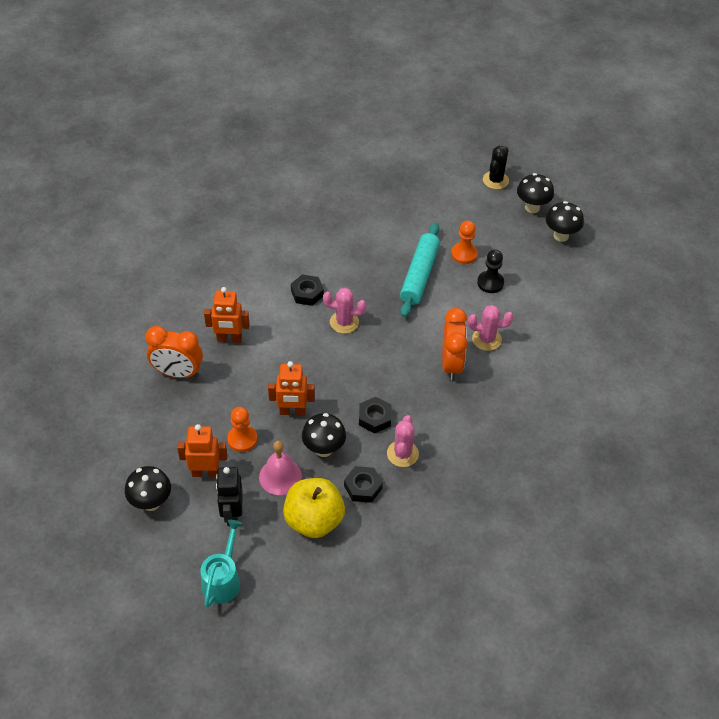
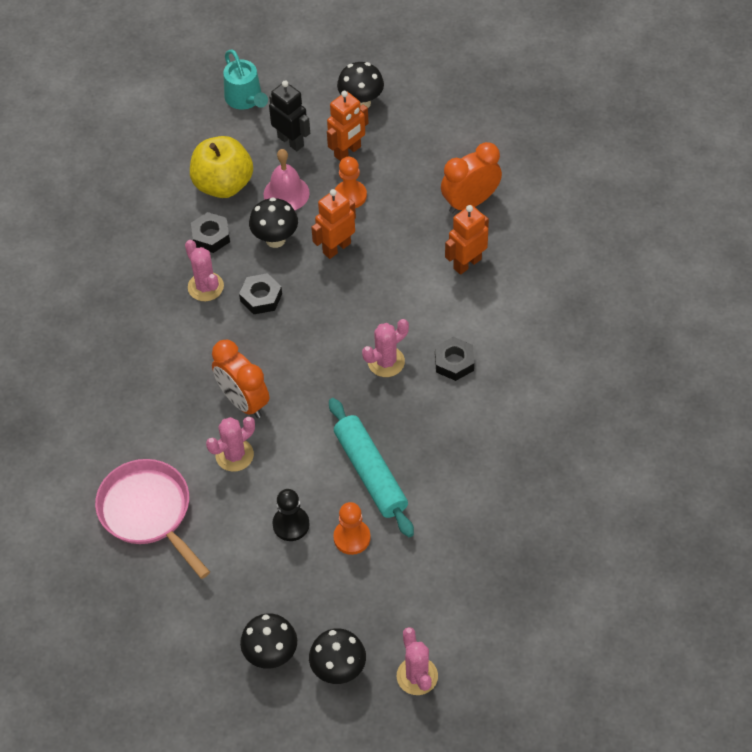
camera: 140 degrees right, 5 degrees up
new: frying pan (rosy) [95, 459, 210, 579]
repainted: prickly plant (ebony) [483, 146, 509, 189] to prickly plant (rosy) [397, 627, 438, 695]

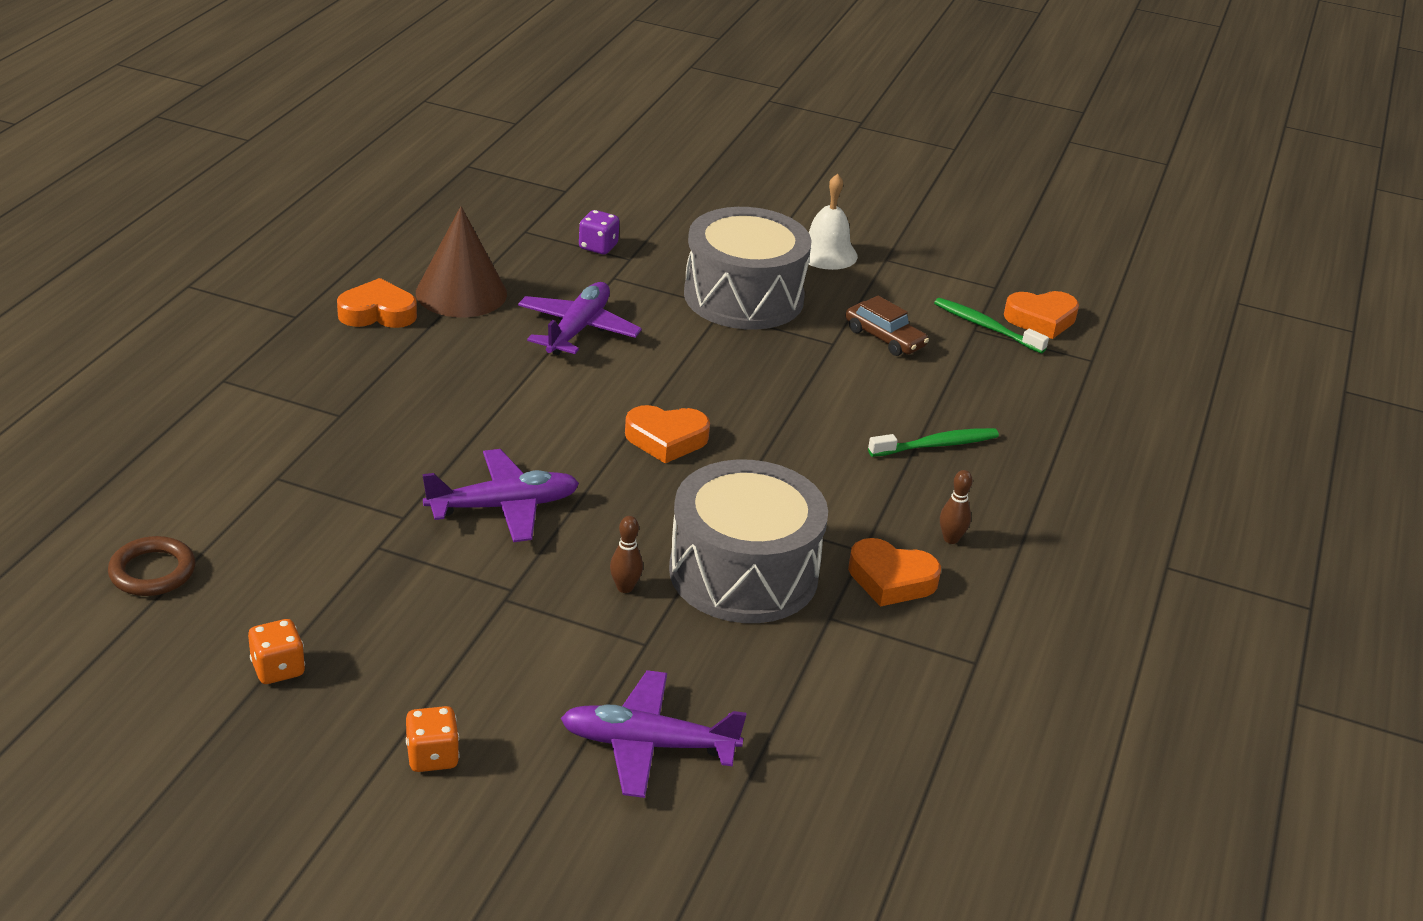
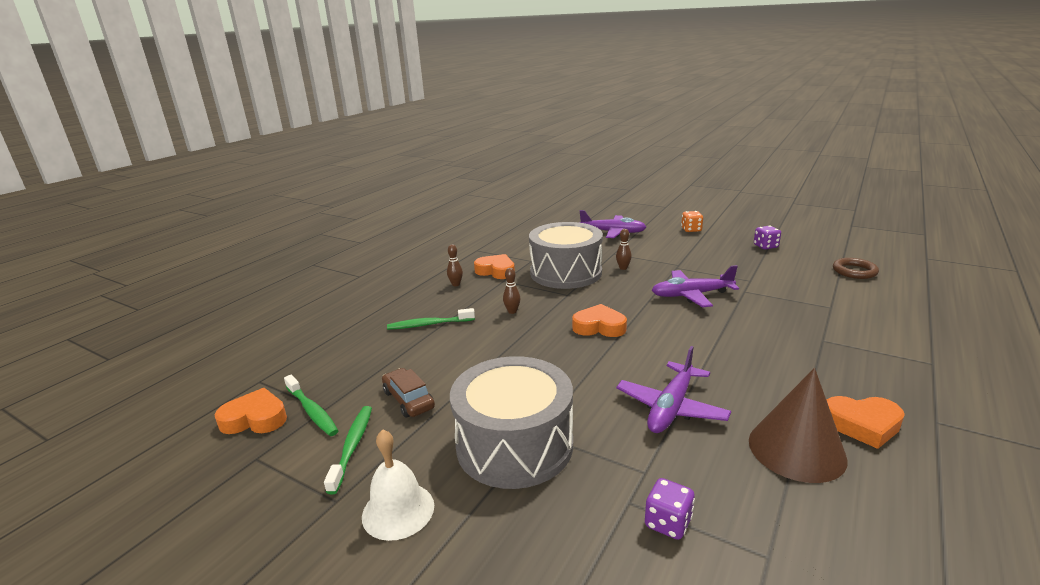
camera: 165 degrees left, 10 degrees down
new: dental brush (emerald) [324, 406, 372, 494]; bowling pin (russet) [503, 268, 520, 314]
repainted: dice (bright orange) [248, 619, 305, 684] to dice (purple) [754, 226, 781, 249]

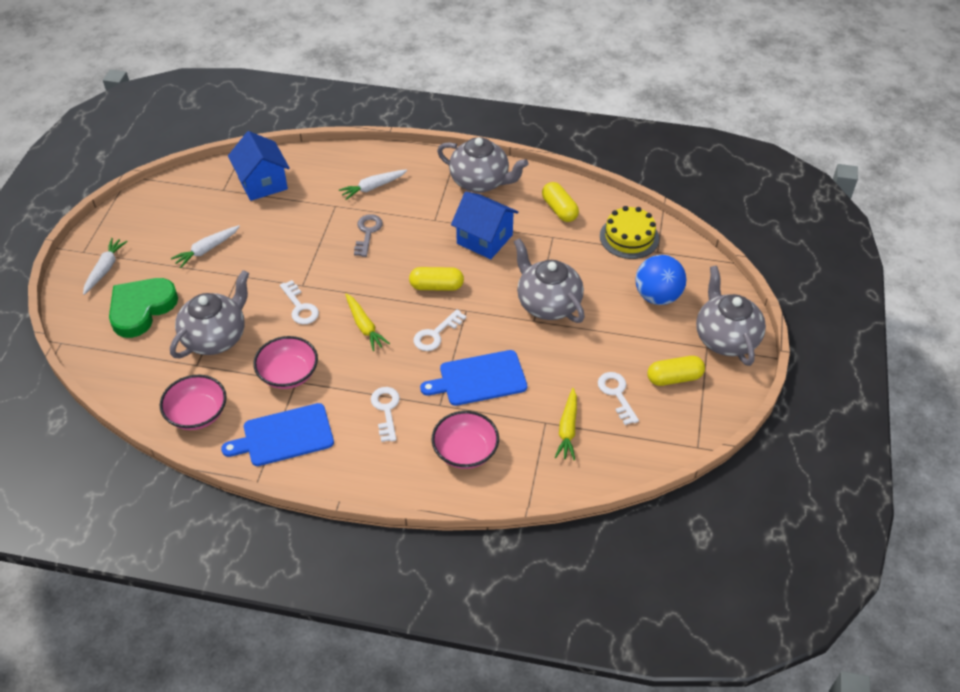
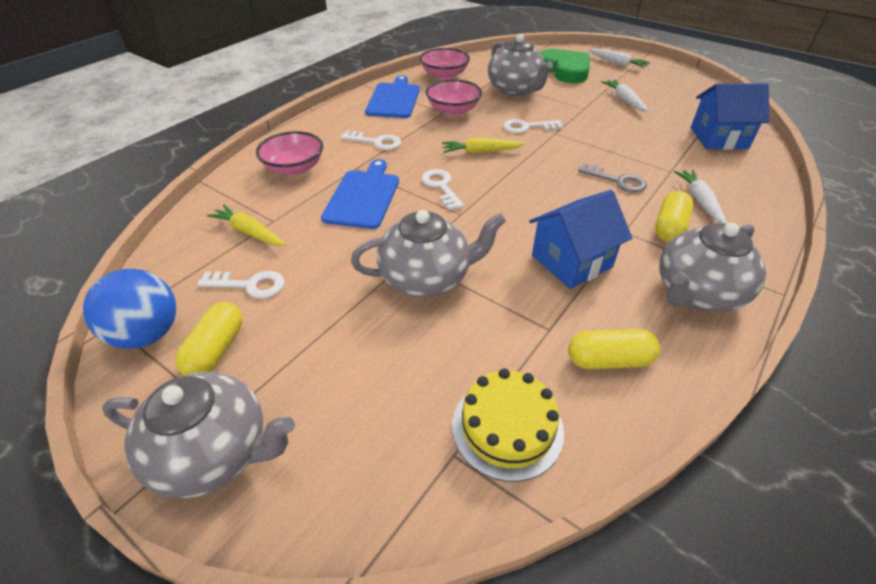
camera: 115 degrees right, 5 degrees down
shifted: pill (bright yellow) [409, 267, 464, 291] to [655, 191, 693, 242]; play ball (cobalt) [635, 255, 686, 305] to [83, 269, 176, 349]

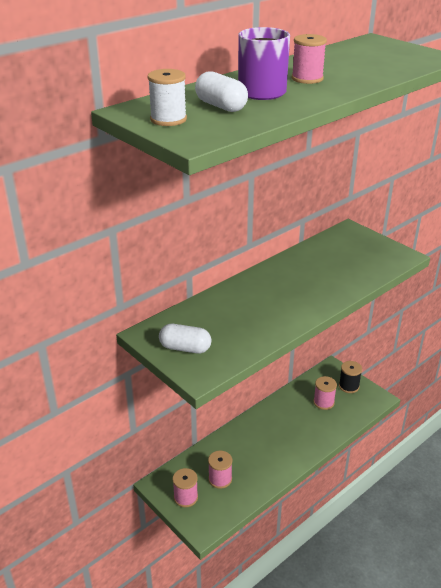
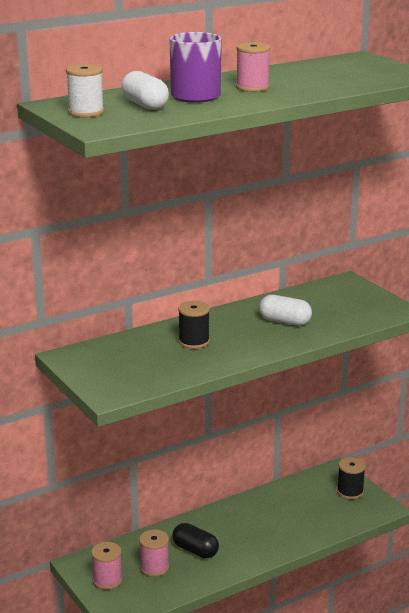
camera: 10 degrees right, 10 degrees down
gone: bobbin (rosy) [313, 376, 337, 410]
new: pill (ebony) [172, 523, 219, 558]; bobbin (ebony) [178, 301, 210, 349]
shifted: pill (white) [159, 324, 211, 353] to [259, 295, 312, 326]

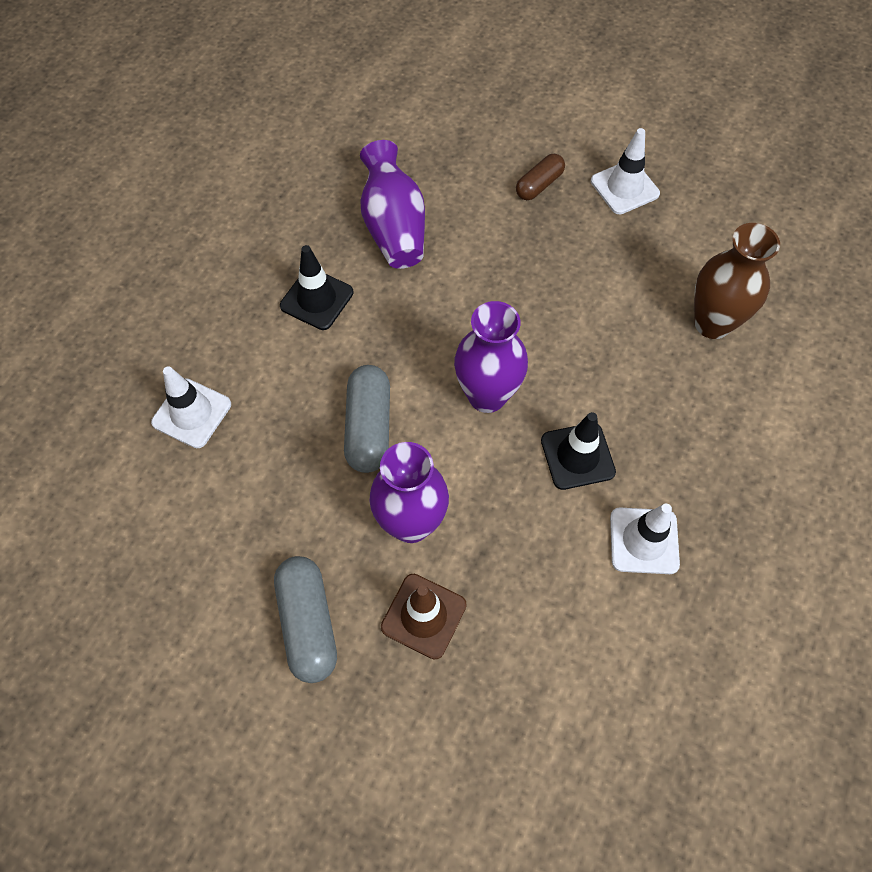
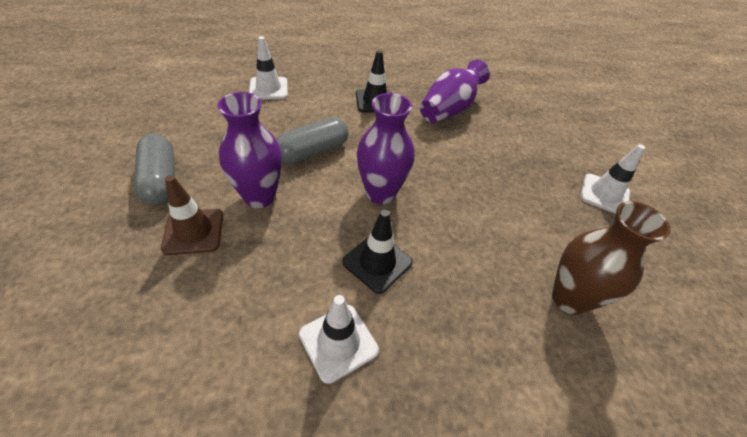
camera: 50 degrees right, 15 degrees down
gone: pill (russet) [516, 154, 565, 200]
rotated: pill (ash-grey) [274, 556, 337, 683] = [134, 134, 175, 205] 60 degrees counterclockwise

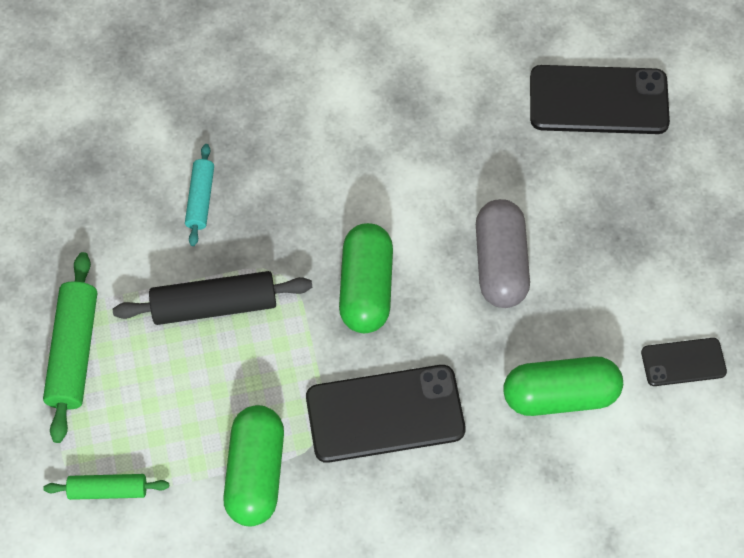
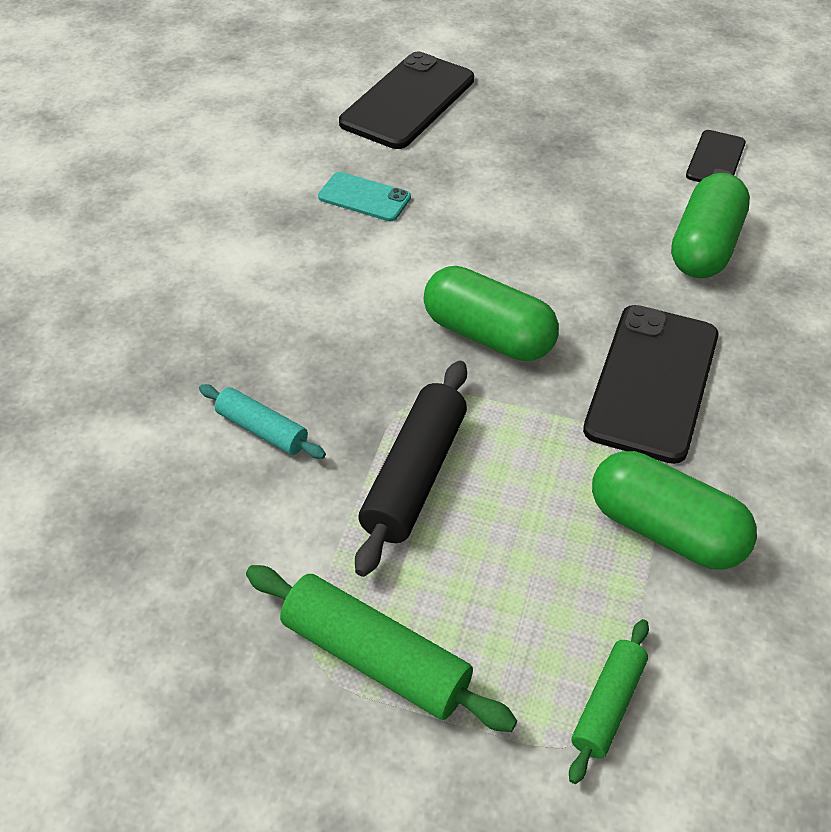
camera: 60 degrees left, 15 degrees down
gone: pill (ash-grey) [476, 199, 530, 308]
new: smartphone (aqua) [318, 172, 411, 221]

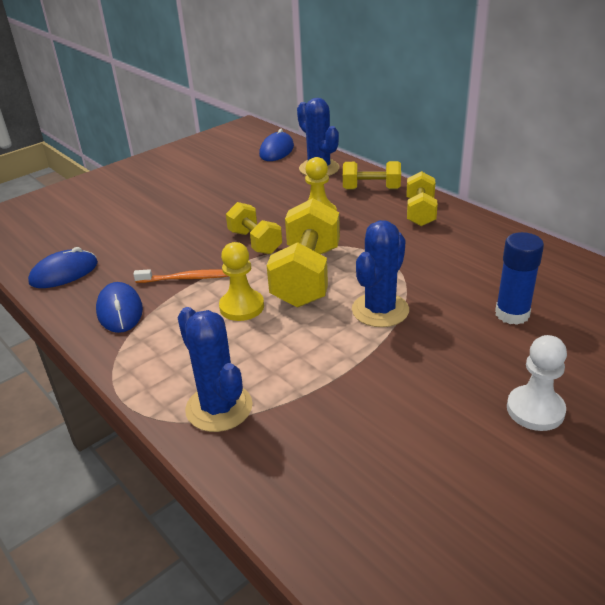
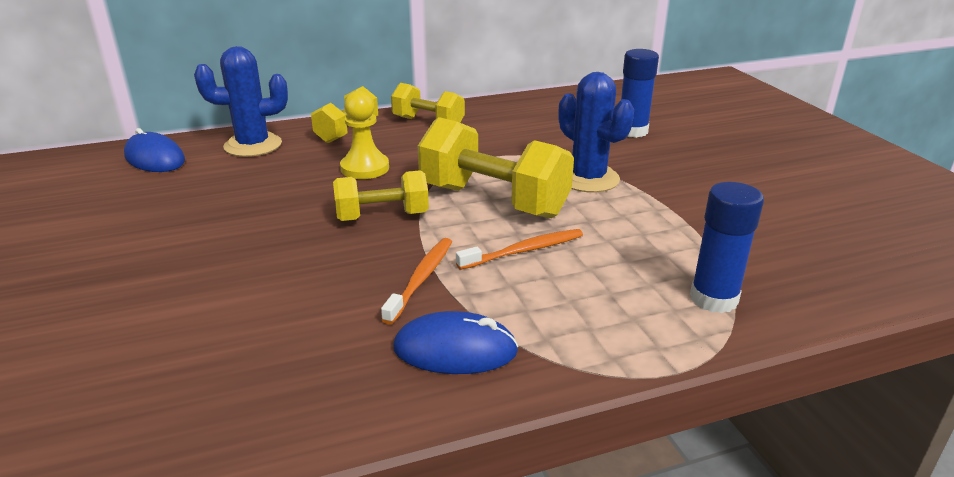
camera: 70 degrees left, 5 degrees down
gone: computer mouse (cobalt) [28, 247, 98, 288]; pawn (white) [507, 335, 567, 431]
swapped: prickly plant (cobalt) [178, 307, 253, 432] to glue (cobalt) [690, 182, 764, 313]; pawn (bright yellow) [219, 242, 264, 321] to dental brush (bright orange) [456, 229, 583, 270]

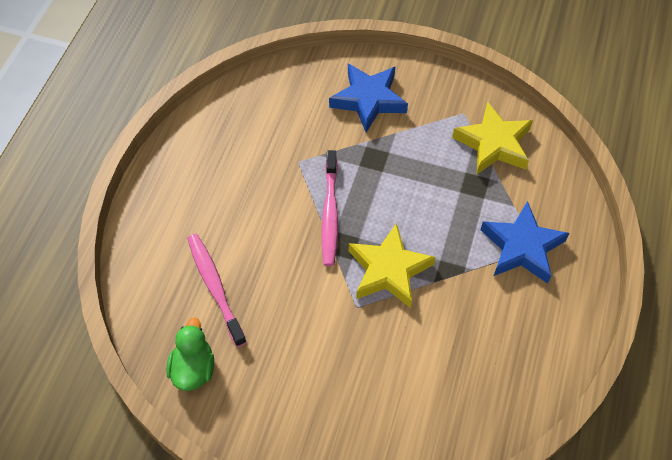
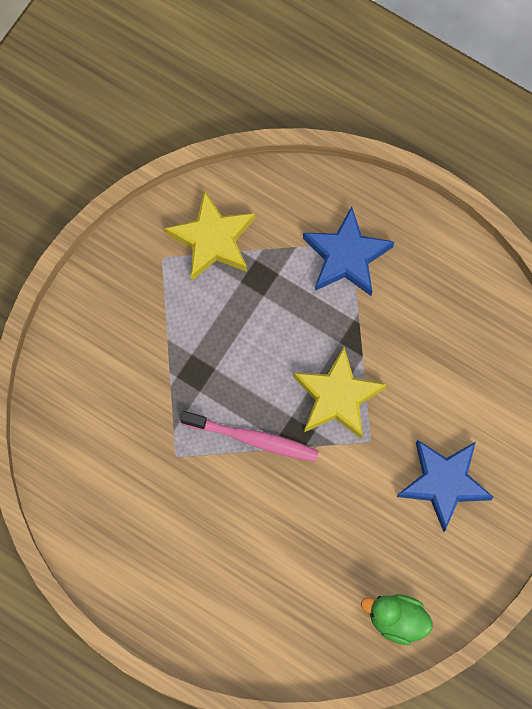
camera: 75 degrees left, 15 degrees up
gone: dental brush (rosy) [187, 234, 246, 347]
shifted: star (cobalt) [329, 63, 408, 132] to [397, 440, 494, 532]

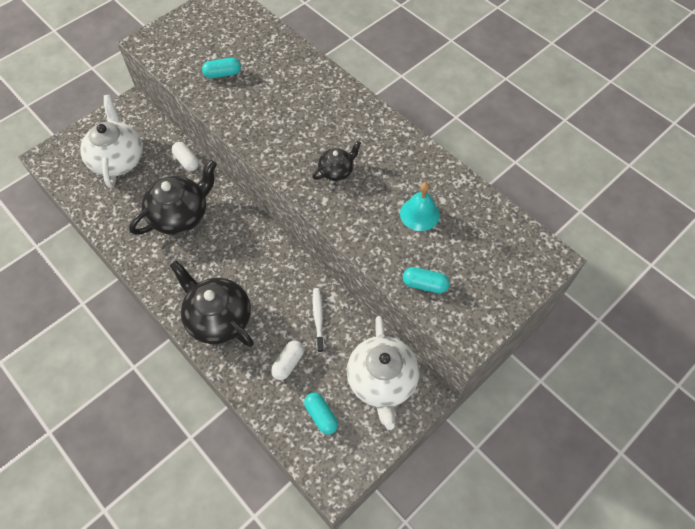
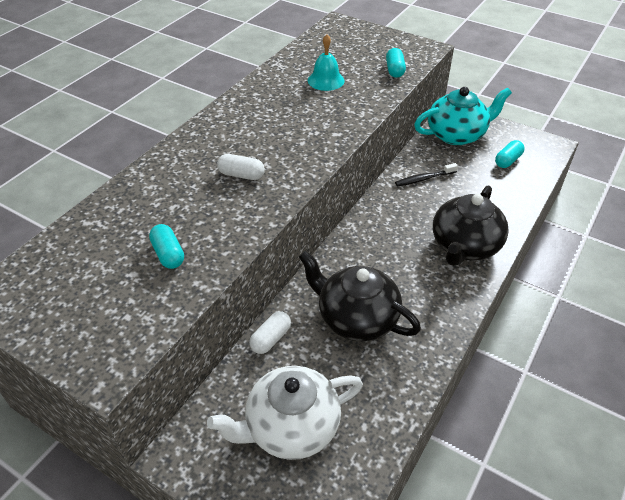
camera: 105 degrees left, 15 degrees down
gone: china teapot (ebony) [312, 141, 361, 181]
shifted: pill (white) [271, 340, 304, 380] to [217, 154, 265, 180]
repainted: dental brush (white) [313, 288, 324, 353] to dental brush (ebony) [395, 163, 458, 186]; china teapot (white) [347, 316, 419, 430] to china teapot (aqua) [414, 87, 512, 145]

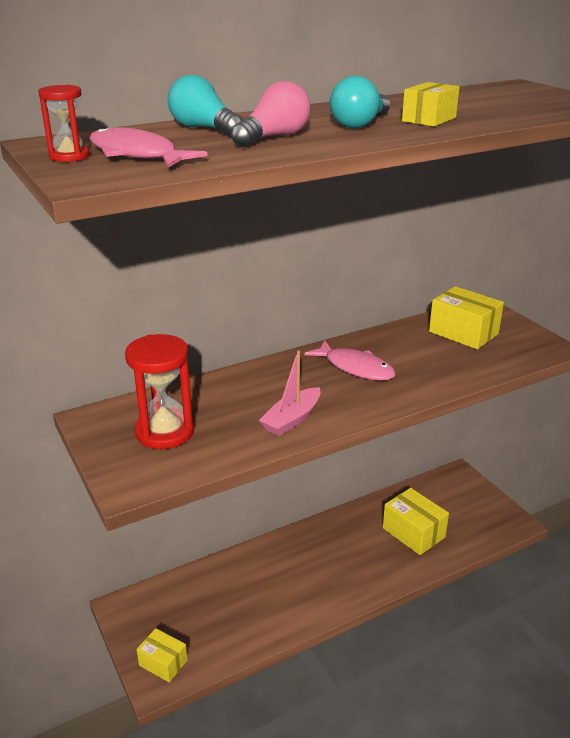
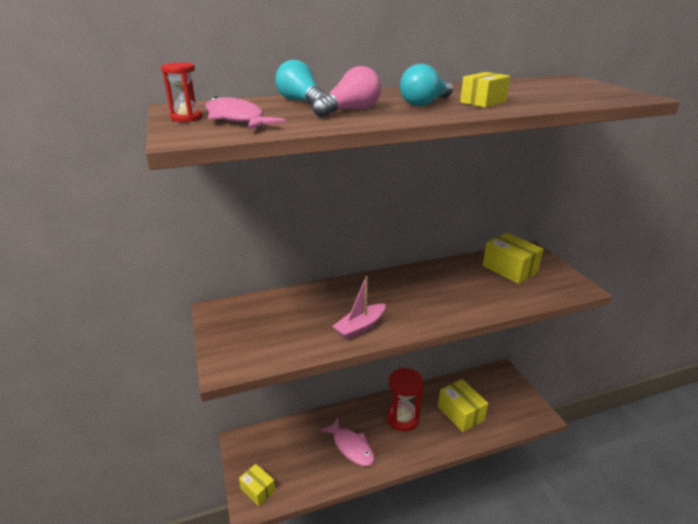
camera: 10 degrees right, 0 degrees up
shifted: sand timer (crimson) [125, 334, 194, 449] to [387, 368, 423, 431]; fish figure (rosy) [304, 341, 396, 381] to [320, 418, 374, 466]

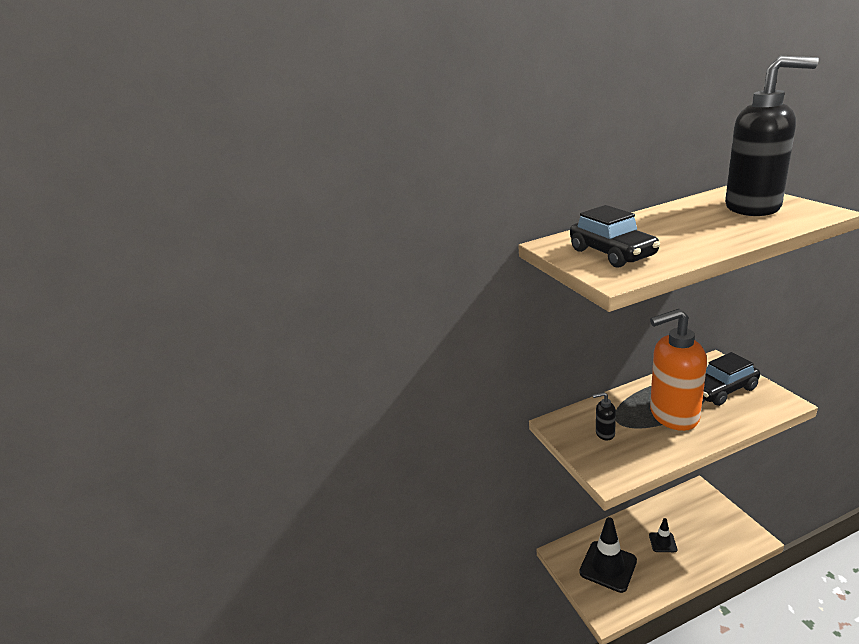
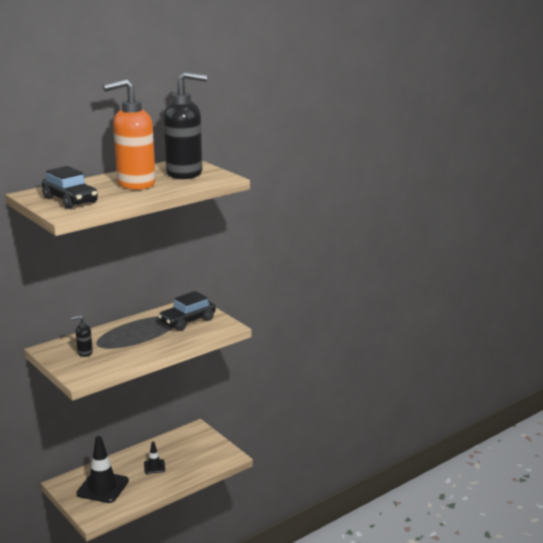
camera: 20 degrees left, 5 degrees down
shifted: soap pump (bright orange) [650, 309, 707, 431] to [103, 79, 156, 190]

